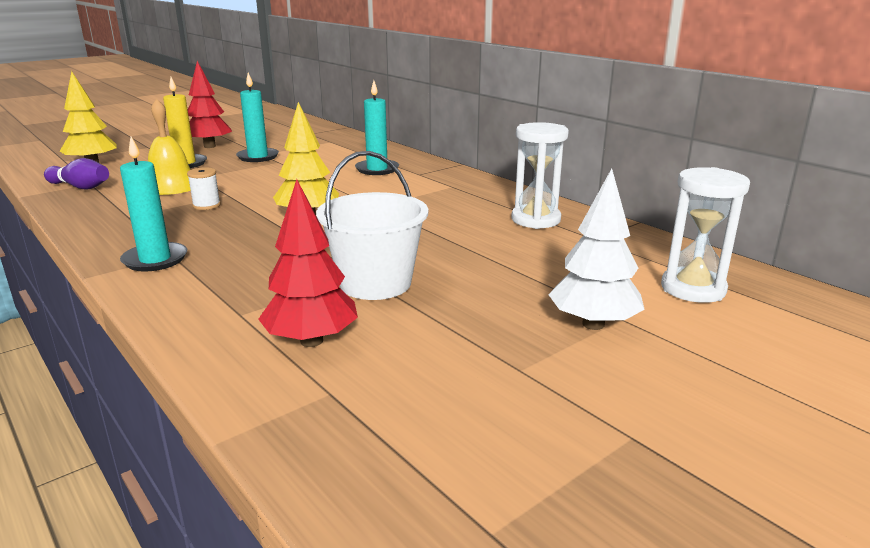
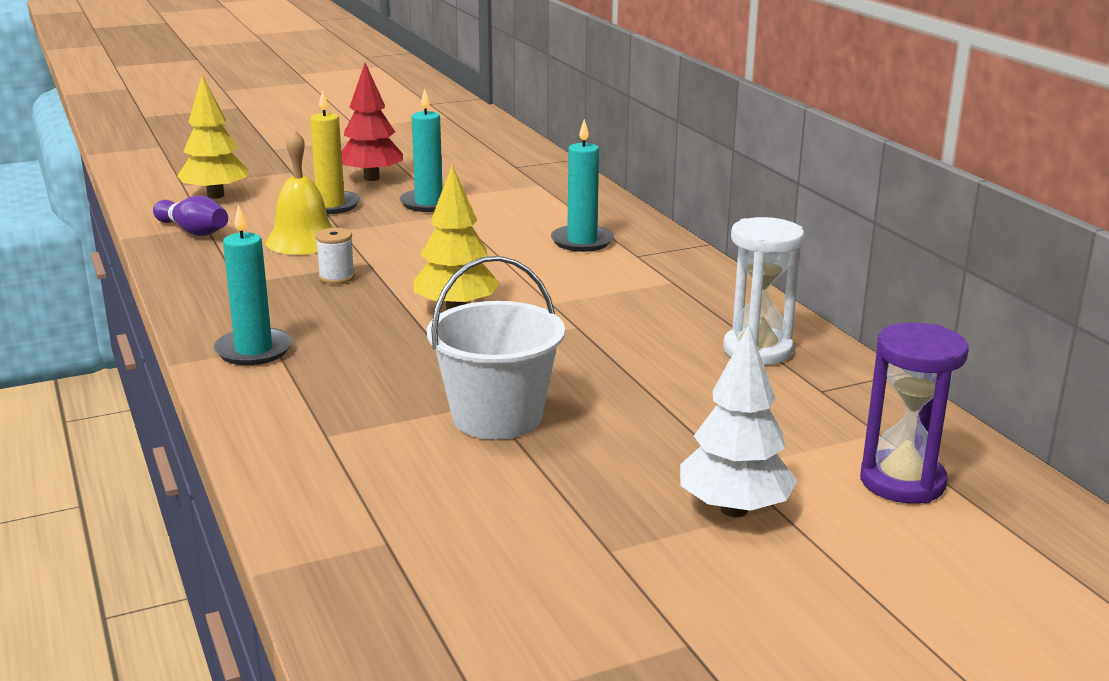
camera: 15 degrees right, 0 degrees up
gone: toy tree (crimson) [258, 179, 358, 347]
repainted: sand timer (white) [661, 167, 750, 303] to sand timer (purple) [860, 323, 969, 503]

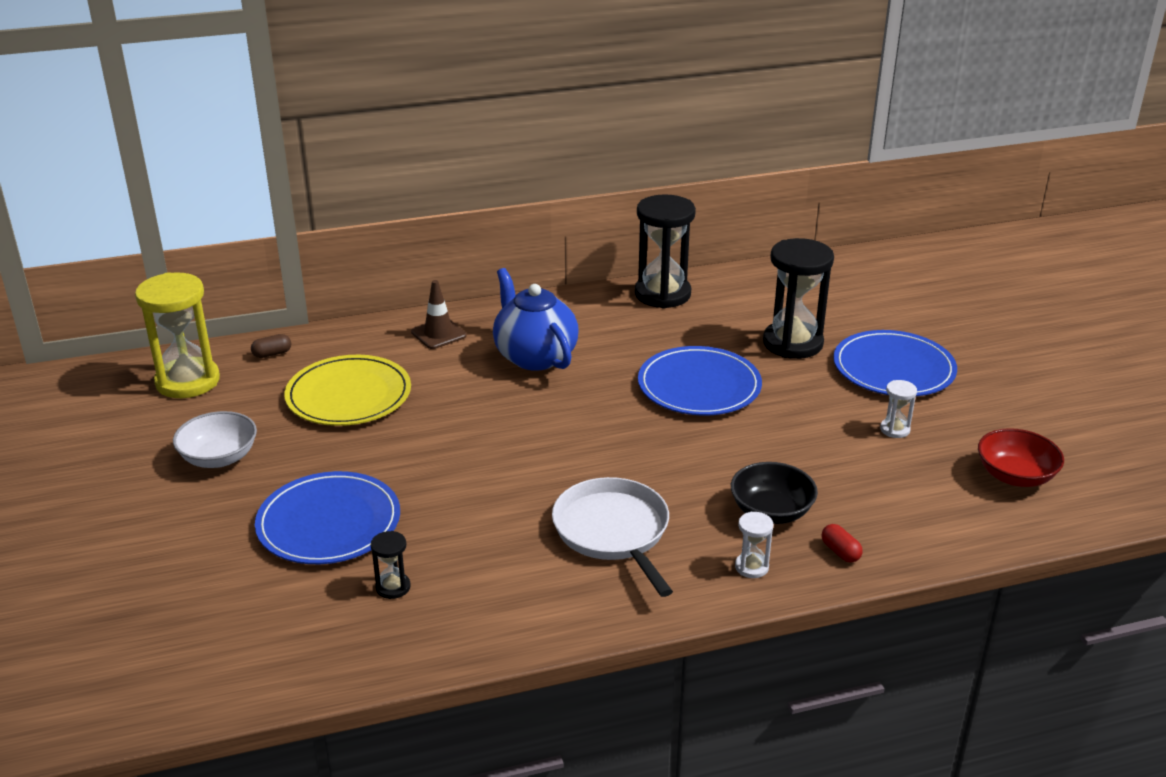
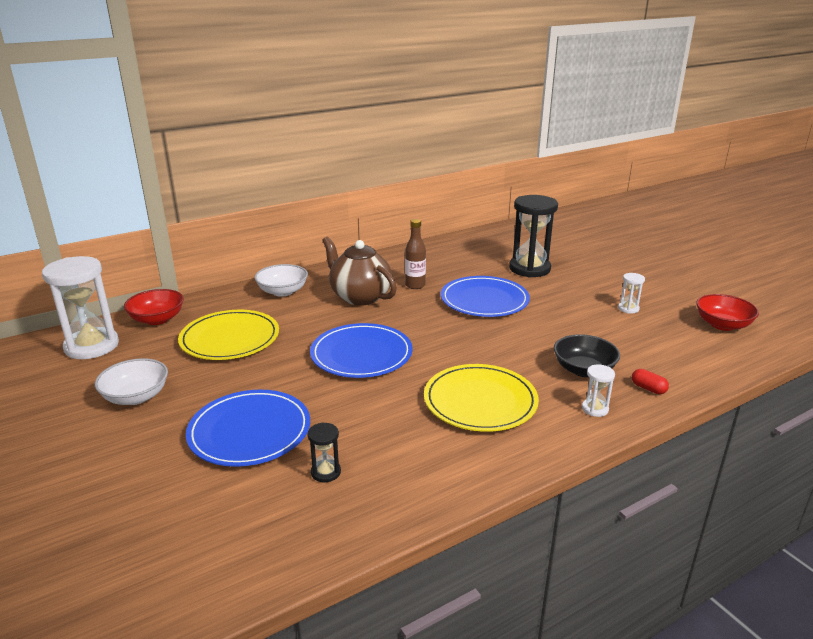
camera: 15 degrees left, 5 degrees down
gone: sand timer (ebony) [635, 194, 696, 308]
new: bottle (russet) [405, 219, 426, 289]
shifted: dinner plate (cobalt) [833, 330, 957, 396] to [310, 323, 413, 378]
swapped: pill (russet) [251, 334, 291, 358] to serving bowl (crimson) [124, 289, 184, 325]; safety cone (russet) [411, 280, 467, 349] to serving bowl (white) [255, 264, 308, 297]; frying pan (white) [552, 477, 673, 597] to dinner plate (bright yellow) [424, 364, 539, 432]
repainted: sand timer (bright yellow) [135, 272, 220, 398] to sand timer (white) [42, 256, 119, 359]; china teapot (cobalt) [493, 268, 579, 371] to china teapot (russet) [322, 237, 397, 306]

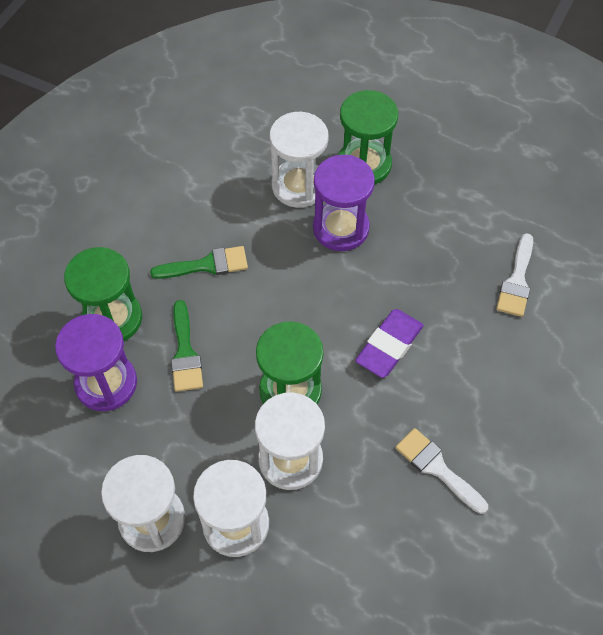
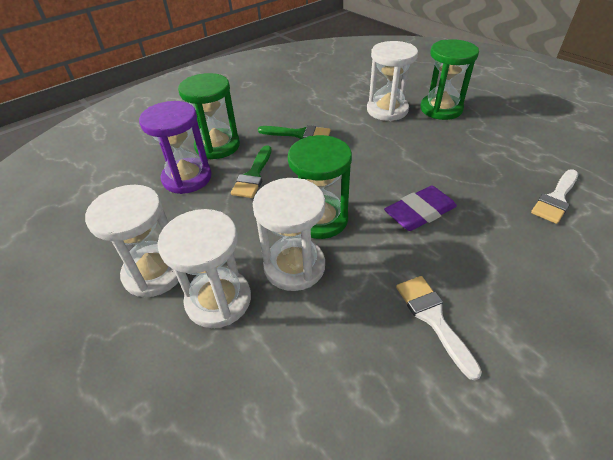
camera: 25 degrees right, 15 degrees down
gone: sand timer (purple) [313, 154, 375, 251]

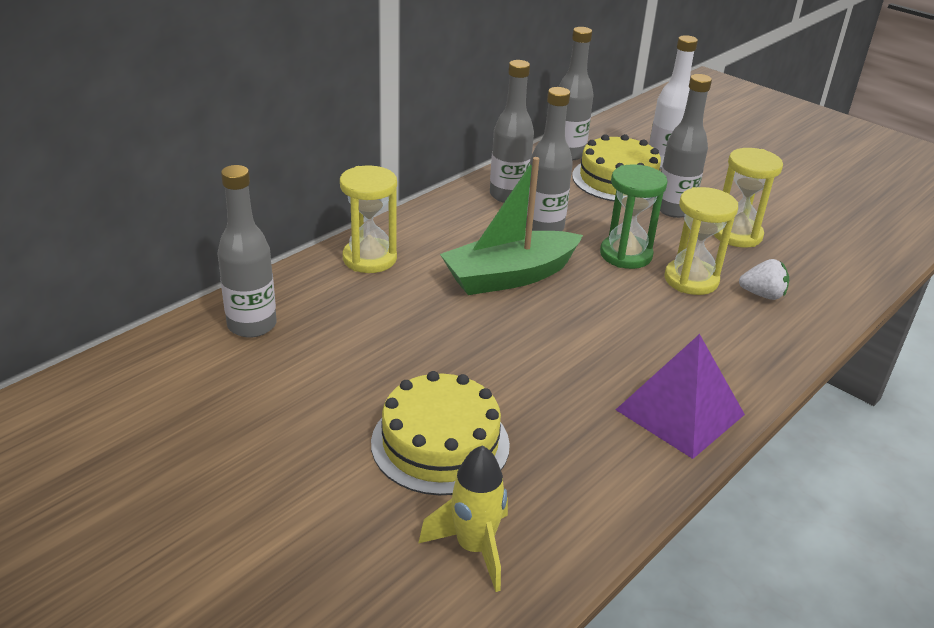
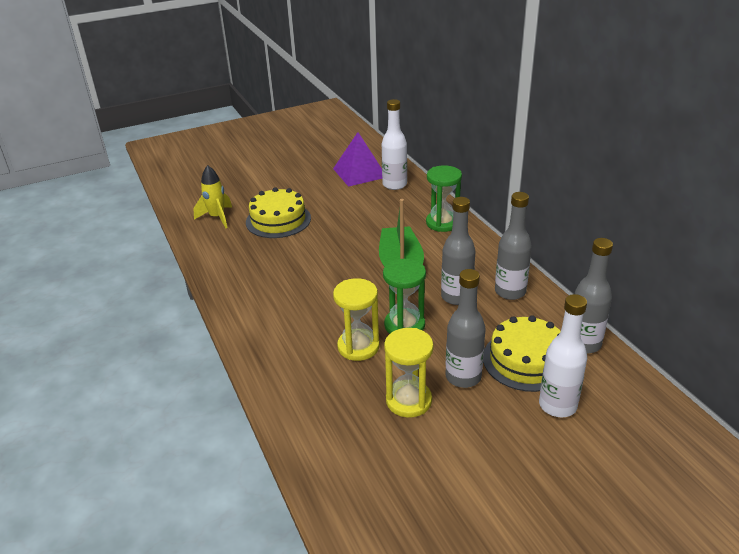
camera: 115 degrees right, 0 degrees up
gone: berry (white) [739, 259, 789, 300]
shifted: pyramid (purple) [616, 334, 745, 459] to [333, 132, 382, 187]
repainted: bottle (ash-grey) [218, 165, 276, 338] to bottle (white) [382, 99, 407, 190]; sand timer (bright yellow) [340, 166, 397, 273] to sand timer (emerald) [426, 165, 462, 232]

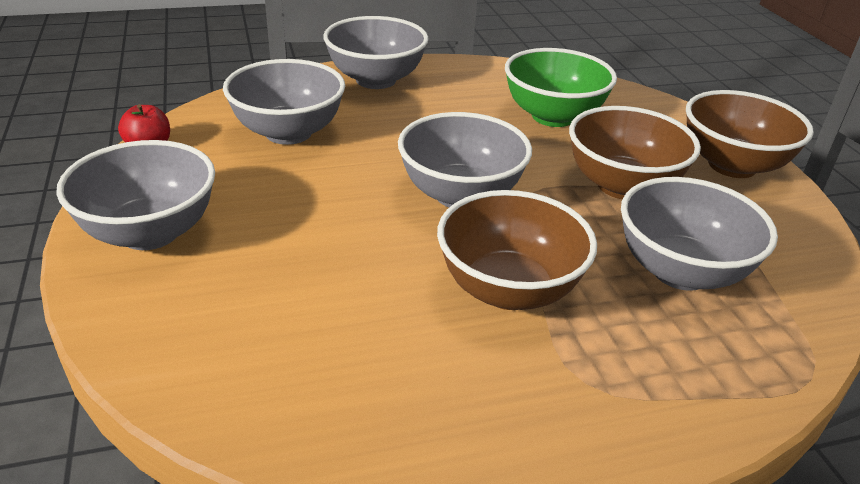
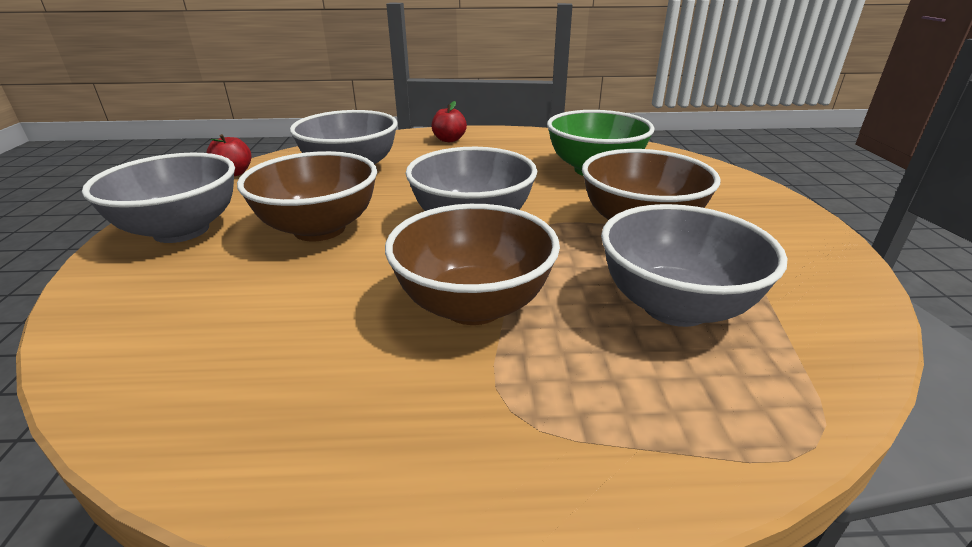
camera: 15 degrees right, 5 degrees down
shifted: serving bowl (russet) [686, 90, 814, 178] to [237, 151, 377, 241]
swapped: serving bowl (ash-grey) [323, 16, 429, 89] to apple (crimson) [432, 101, 467, 142]

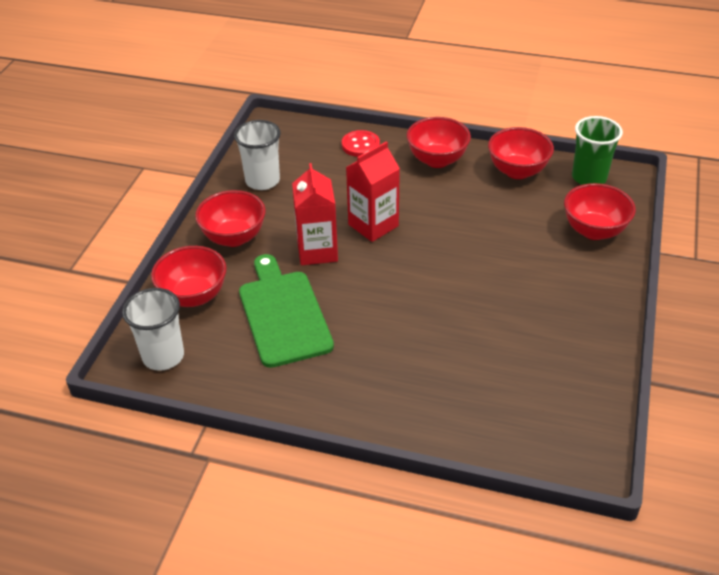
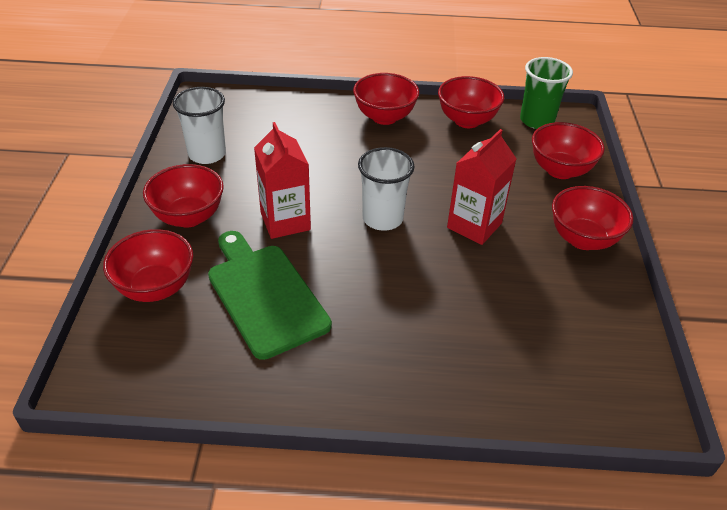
camera: 15 degrees left, 0 degrees up
gone: shirt button (crimson) [342, 130, 380, 157]
new: serving bowl (crimson) [552, 186, 634, 250]
shifted: beaker (white) [122, 288, 184, 371] to [358, 147, 415, 231]; milk carton (crimson) [346, 141, 400, 242] to [447, 129, 516, 245]

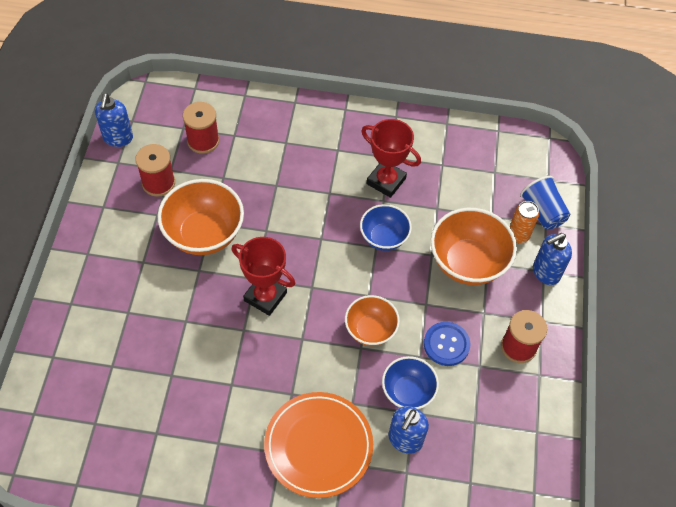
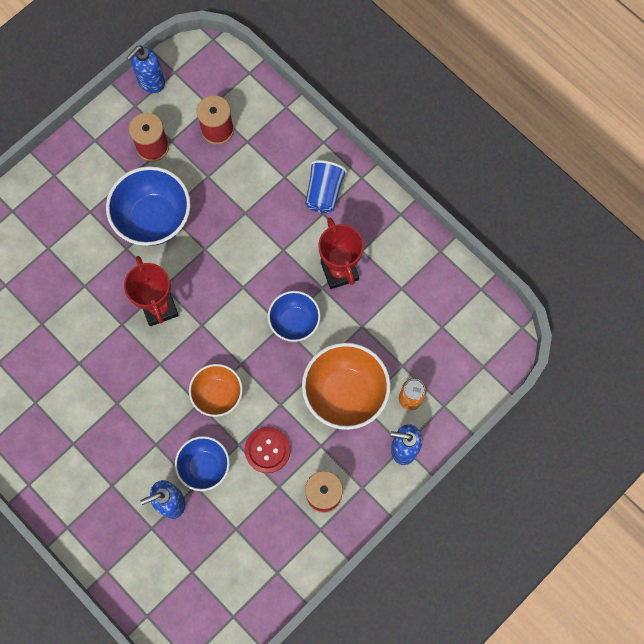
camera: 40 degrees right, 15 degrees up
gone: dinner plate (bright orange) [264, 392, 373, 498]
shifted: beaker (cobalt) [520, 176, 570, 230] to [305, 160, 347, 213]
repainted: serving bowl (bright orange) [157, 179, 244, 255] to serving bowl (cobalt) [106, 166, 191, 246]; shirt button (cobalt) [424, 322, 471, 366] to shirt button (crimson) [245, 427, 291, 473]

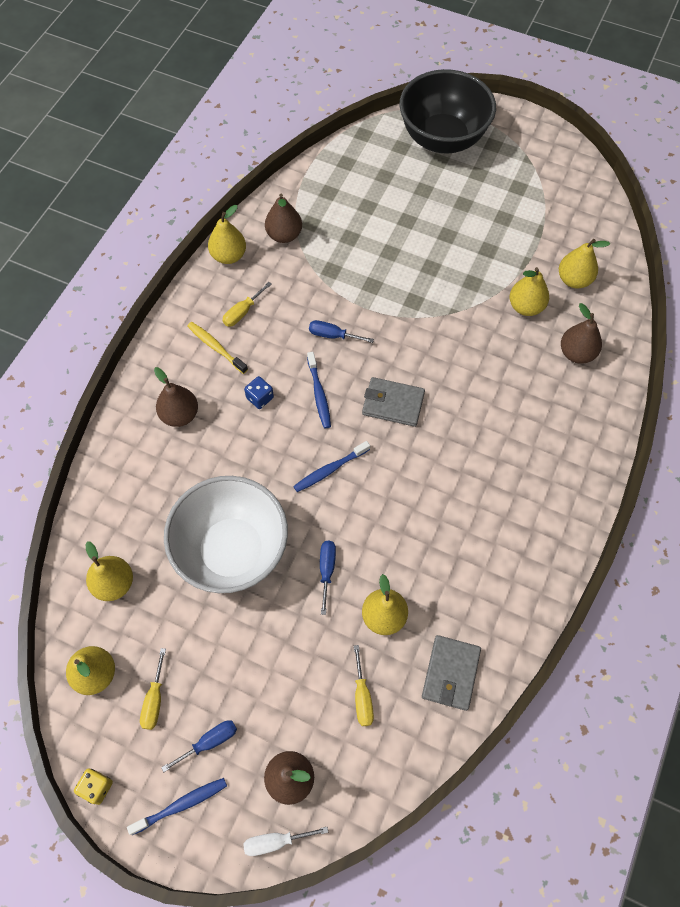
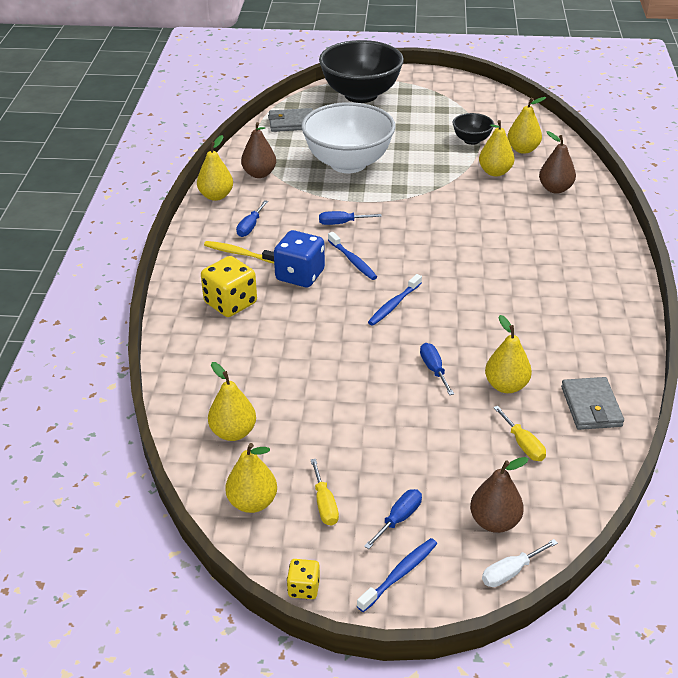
camera: 20 degrees left, 25 degrees down
new: serving bowl (ebony) [453, 113, 494, 145]
shifted: serving bowl (white) [164, 476, 288, 593] to [301, 102, 396, 173]; wallet (ash-grey) [362, 377, 425, 427] to [268, 108, 313, 132]
swapped: pear (russet) [154, 367, 198, 427] to dice (bright yellow) [201, 256, 257, 317]
repainted: flat screwdriver (bright yellow) [222, 282, 272, 327] to flat screwdriver (cobalt) [236, 200, 268, 237]
scaled: dice (cobalt) [244, 376, 274, 409] = [274, 230, 325, 287] x1.90

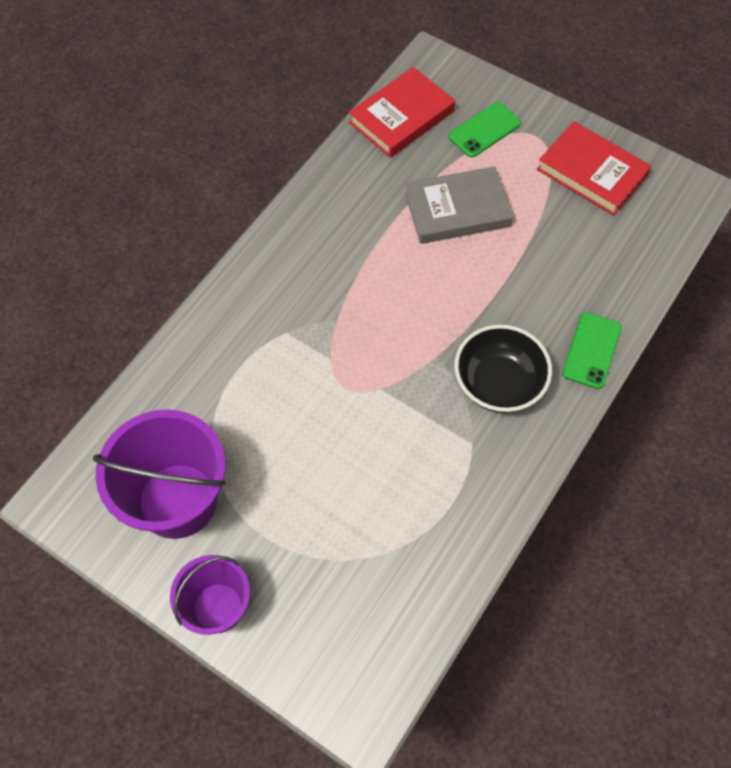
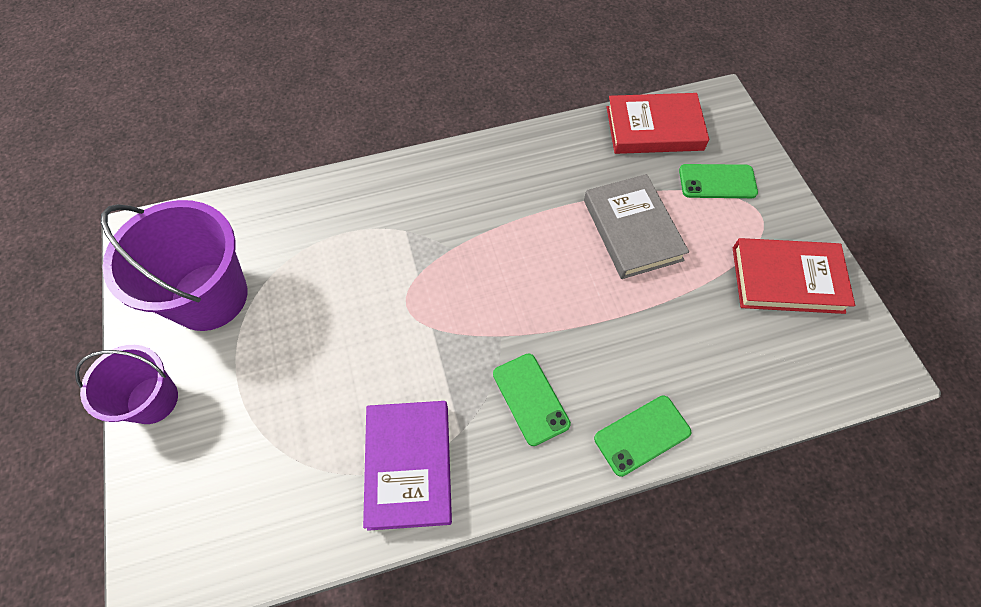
camera: 40 degrees right, 0 degrees up
new: book (purple) [363, 401, 452, 531]
swapped: serving bowl (ebony) [454, 324, 552, 413] to smartphone (emerald) [493, 354, 571, 446]
rotated: book (ash-grey) [405, 166, 513, 244] = [584, 174, 689, 279] 45 degrees clockwise; book (crimson) [537, 121, 651, 216] = [733, 238, 855, 314] 75 degrees counterclockwise

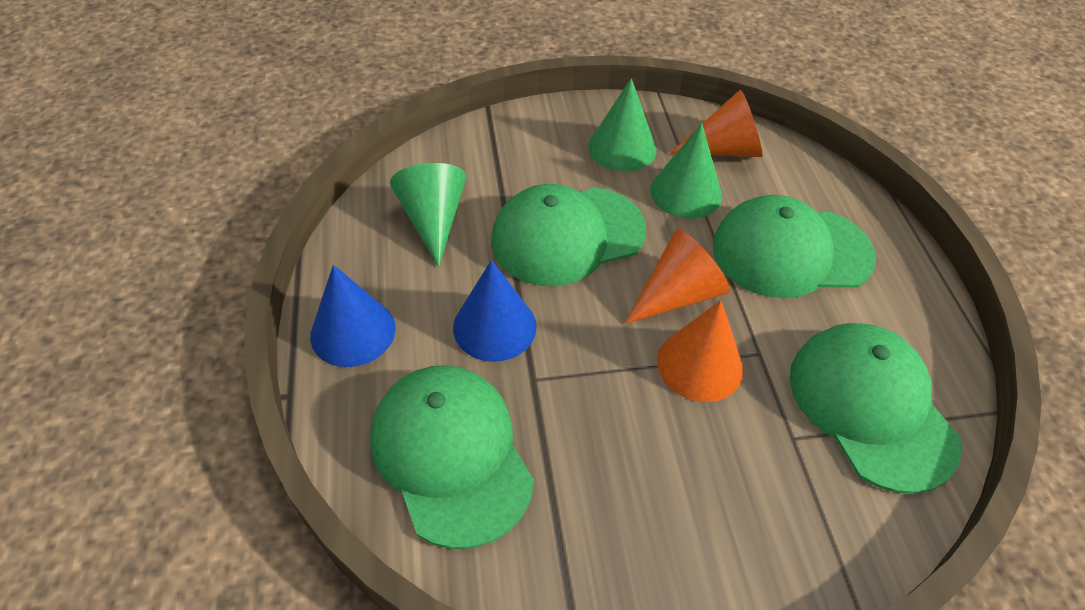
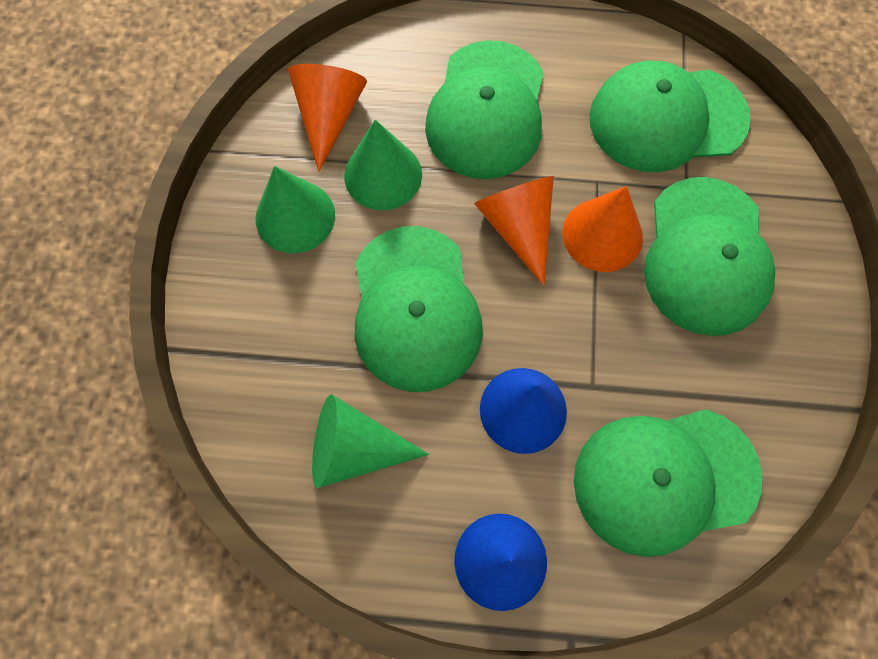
camera: 75 degrees left, 20 degrees up
new: cap (emerald) [644, 177, 775, 336]

